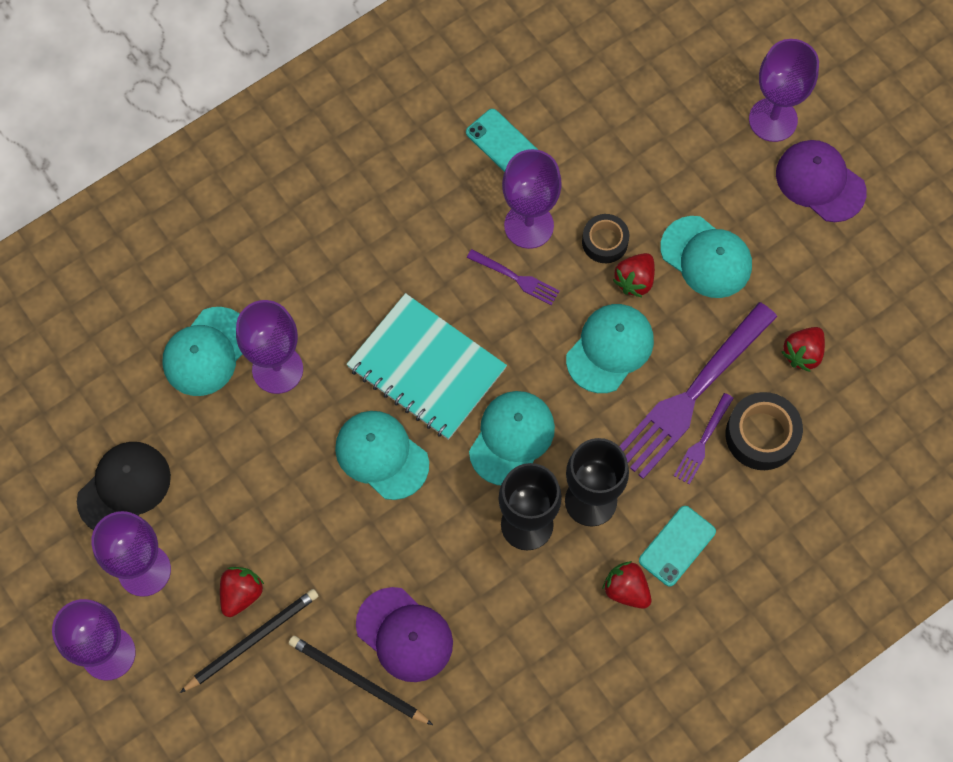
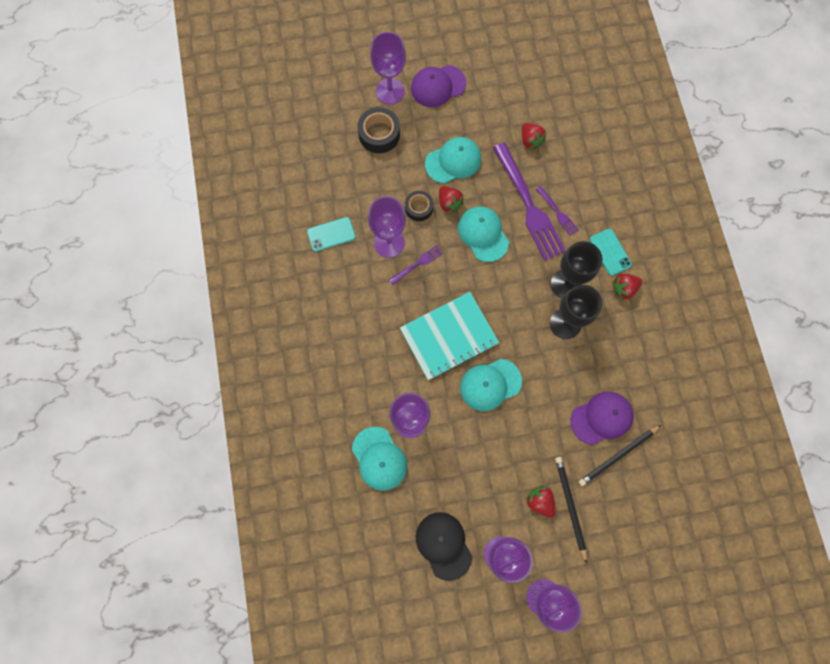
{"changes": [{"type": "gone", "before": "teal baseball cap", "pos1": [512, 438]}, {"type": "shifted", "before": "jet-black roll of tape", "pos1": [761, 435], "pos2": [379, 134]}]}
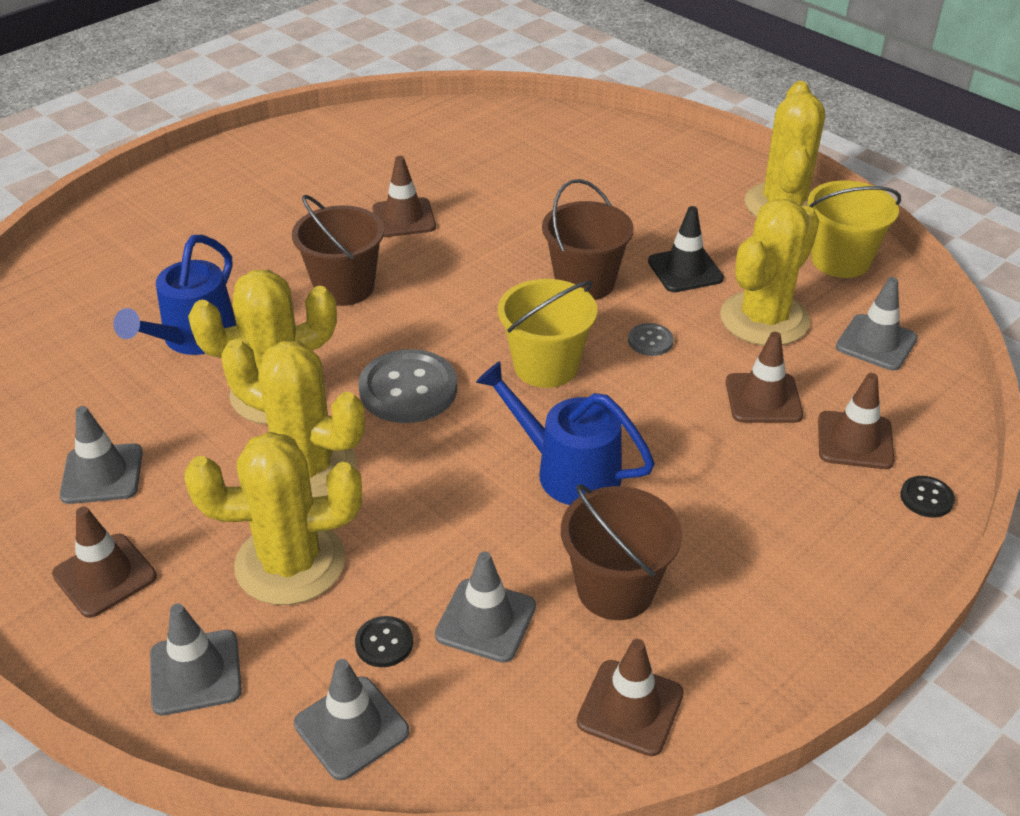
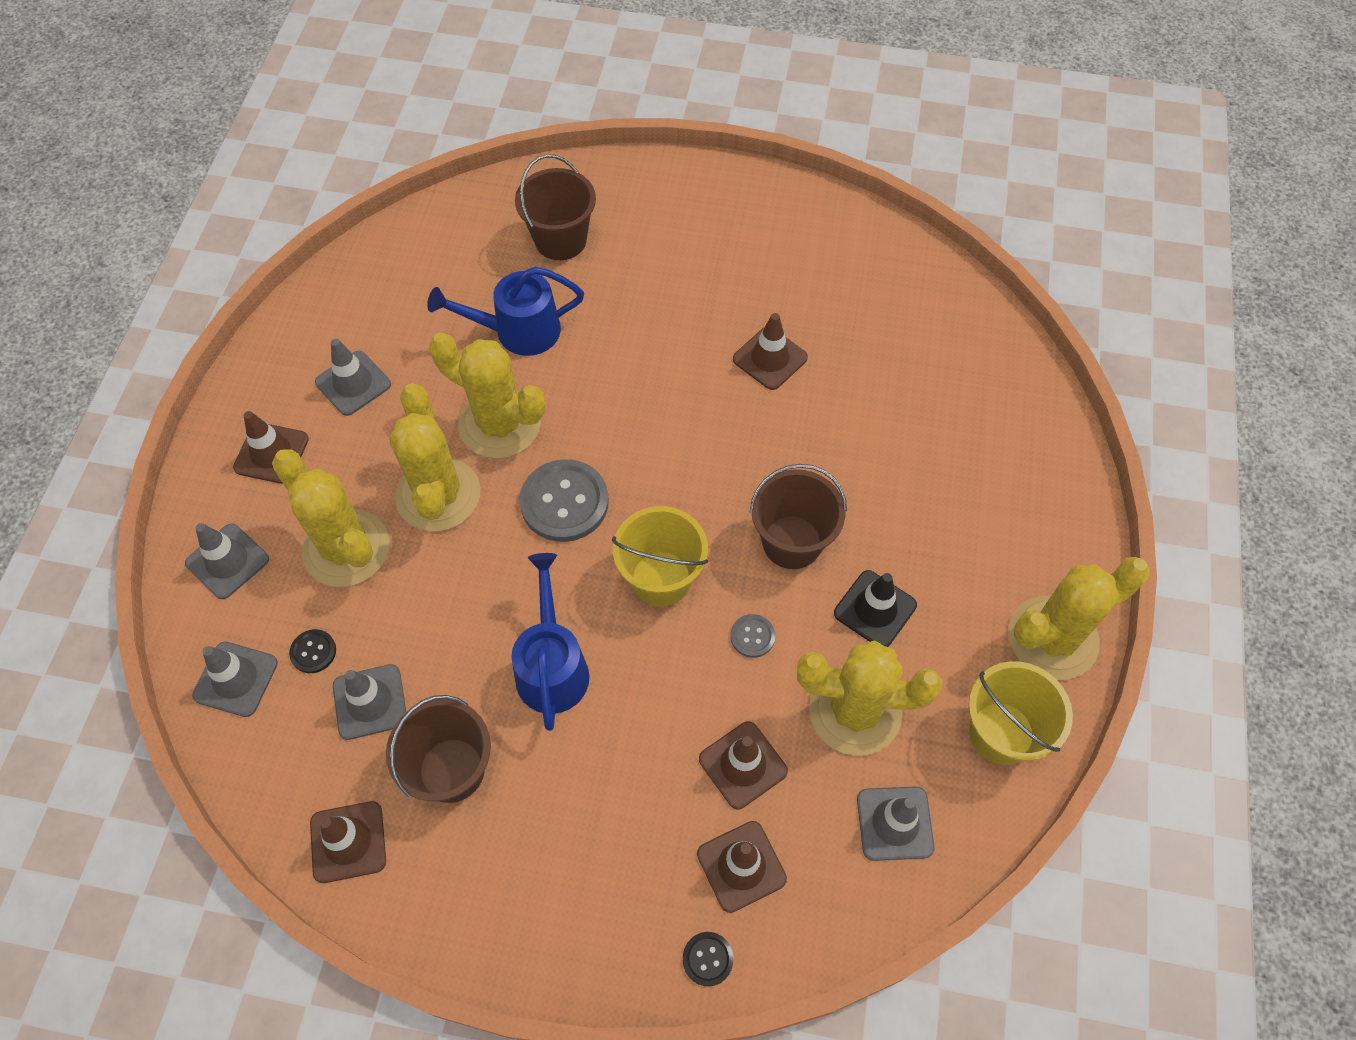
{"changes": [{"type": "shifted", "before": "brown pail", "pos1": [344, 287], "pos2": [560, 240]}]}
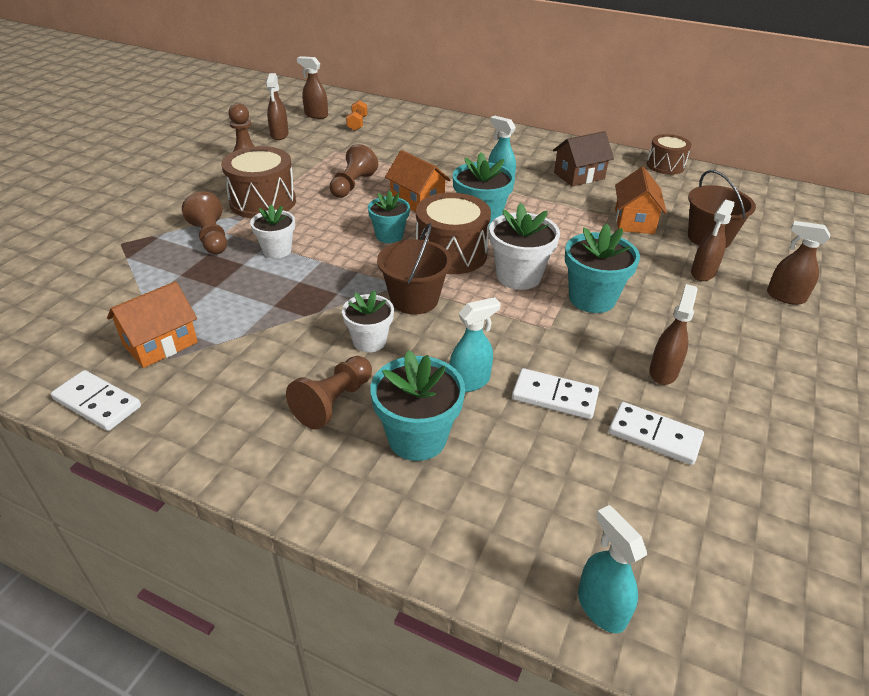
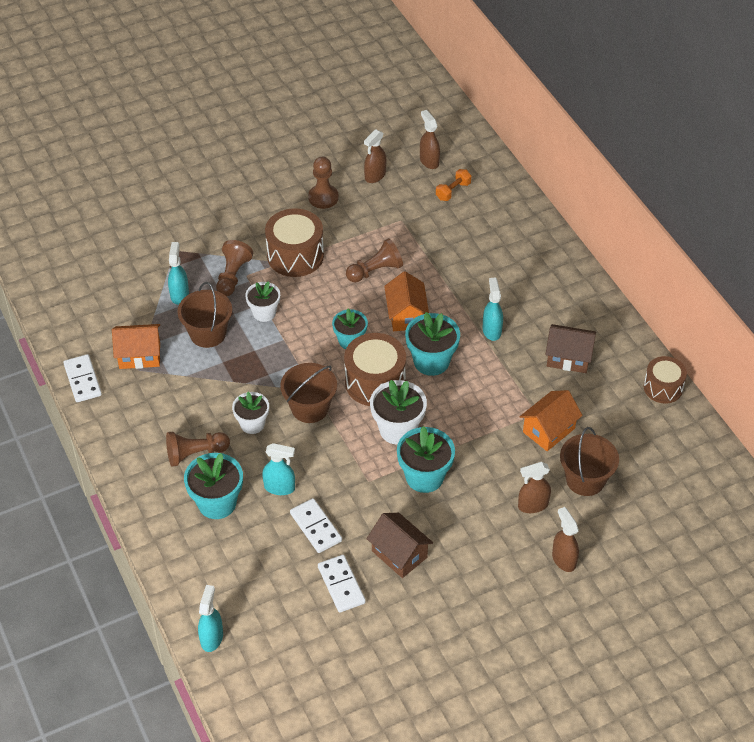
{"changes": [{"type": "swapped", "before": "brown spray cleaner", "after": "brown toy house", "pos1": [663, 372], "pos2": [399, 554]}, {"type": "new", "after": "teal spray cleaner", "pos2": [179, 294]}, {"type": "new", "after": "brown pail", "pos2": [207, 333]}]}
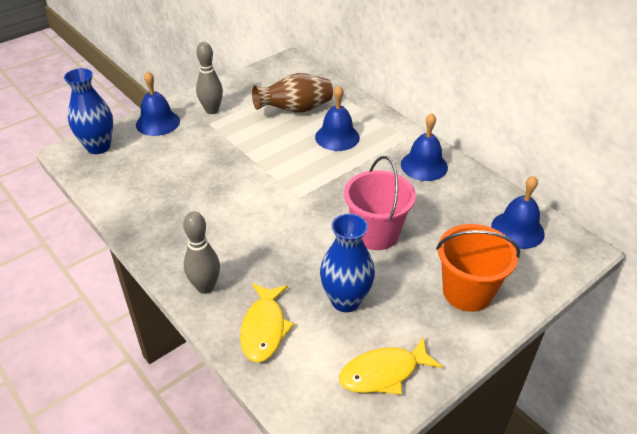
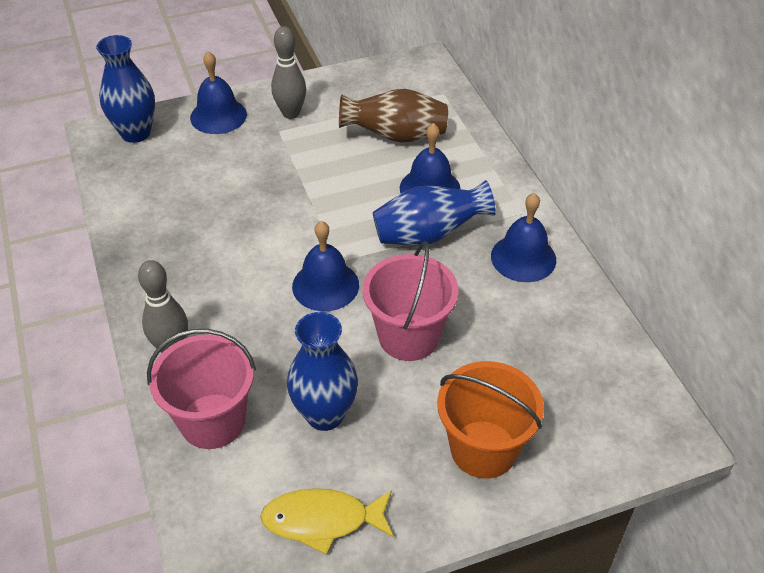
{"changes": [{"type": "swapped", "before": "yellow fish figure", "after": "pink pail", "pos1": [264, 328], "pos2": [212, 421]}, {"type": "shifted", "before": "cobalt school bell", "pos1": [517, 230], "pos2": [325, 285]}, {"type": "new", "after": "cobalt vase", "pos2": [429, 234]}]}
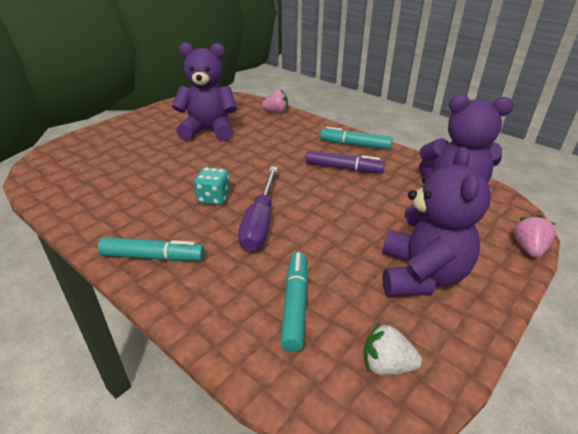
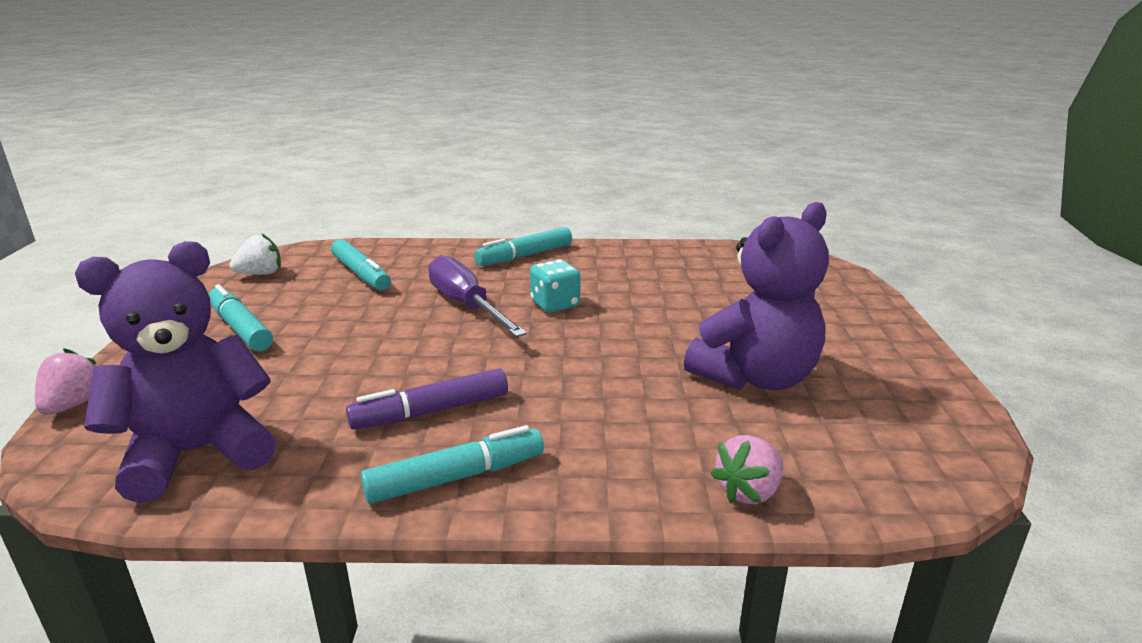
{"changes": [{"type": "swapped", "before": "royal purple teddy", "after": "teal marker pen", "pos1": [421, 275], "pos2": [241, 328]}, {"type": "rotated", "before": "pink toy strawberry", "pos1": [529, 248], "pos2": [74, 405], "turn": -150}]}
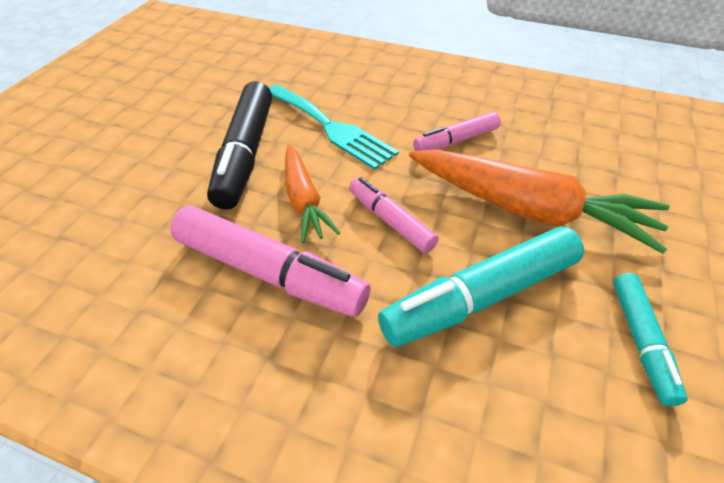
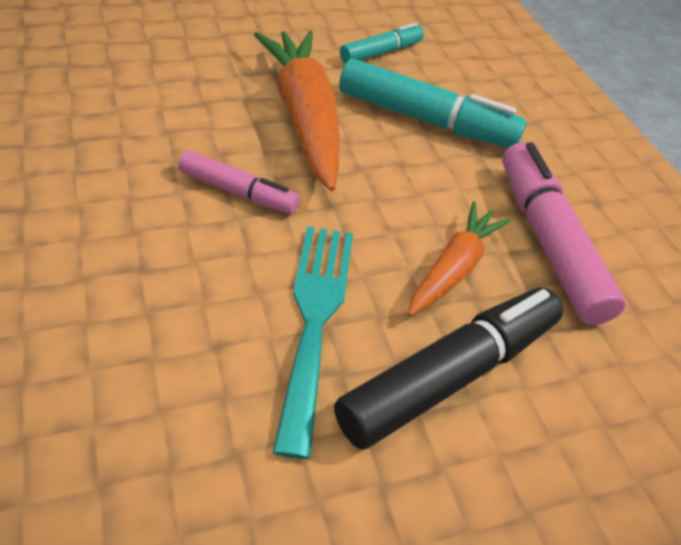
{"changes": [{"type": "gone", "before": "pink marker pen", "pos1": [390, 221]}]}
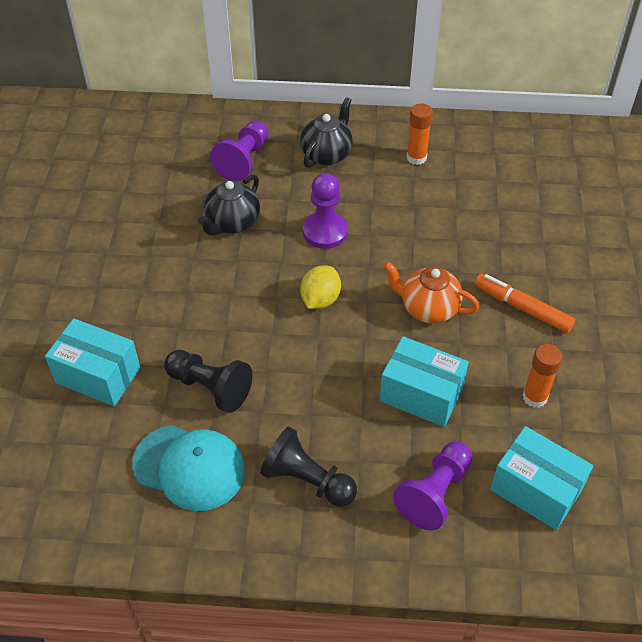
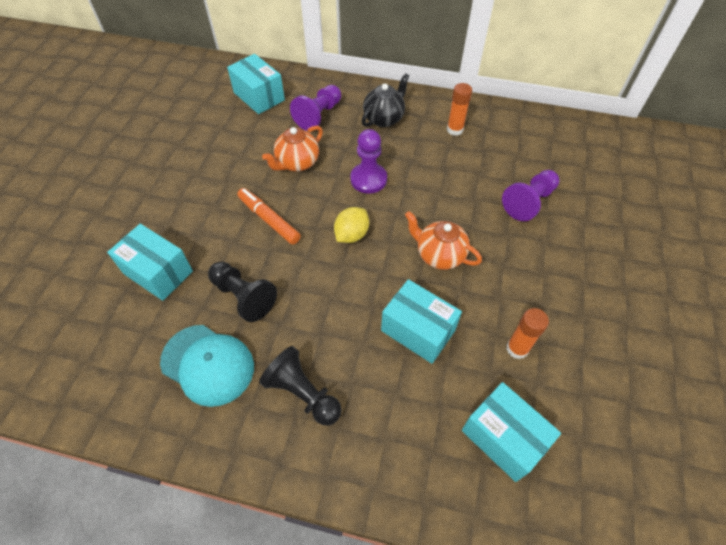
{"changes": [{"type": "repainted", "before": "jet-black china teapot", "after": "orange china teapot", "pos1": [232, 223], "pos2": [297, 163]}, {"type": "shifted", "before": "royal purple pawn", "pos1": [435, 493], "pos2": [529, 202]}, {"type": "shifted", "before": "orange marker pen", "pos1": [522, 308], "pos2": [269, 220]}, {"type": "new", "after": "teal package", "pos2": [259, 96]}]}
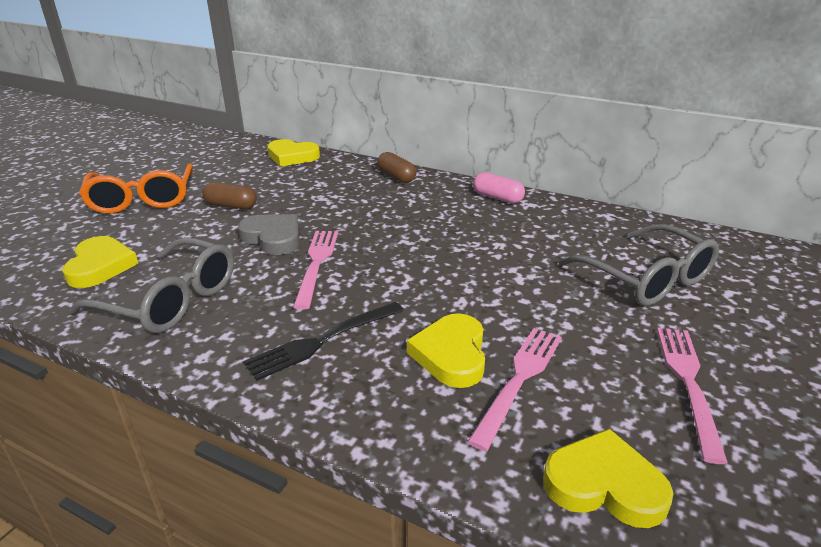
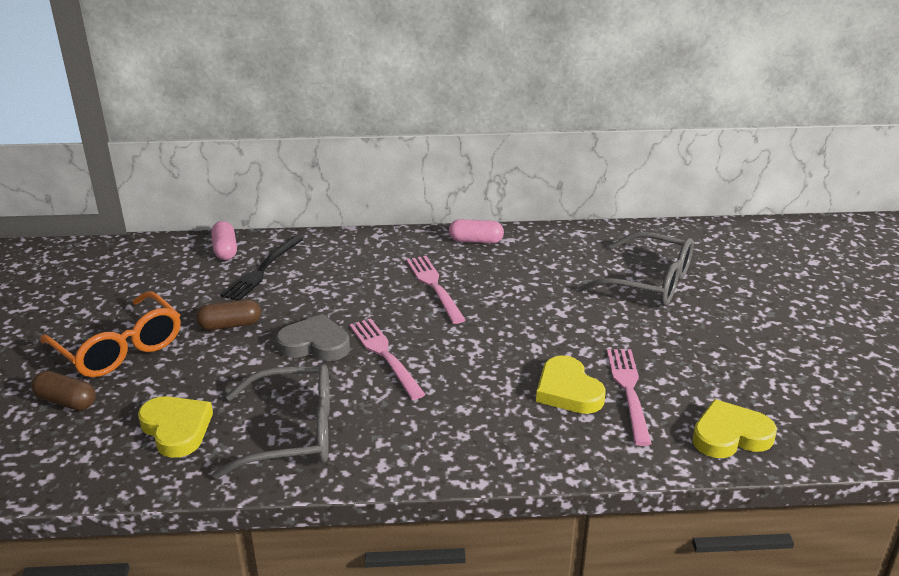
{"changes": [{"type": "shifted", "before": "jet-black table fork", "pos1": [321, 341], "pos2": [261, 271]}, {"type": "swapped", "before": "yellow heart", "after": "pink capsule", "pos1": [292, 156], "pos2": [225, 250]}, {"type": "shifted", "before": "brown capsule", "pos1": [396, 177], "pos2": [66, 401]}, {"type": "shifted", "before": "pink table fork", "pos1": [687, 382], "pos2": [434, 286]}]}
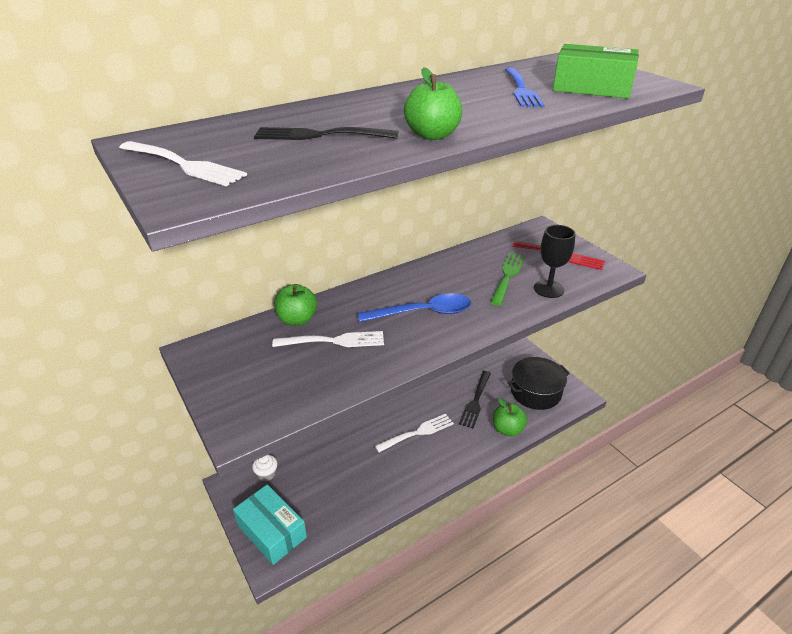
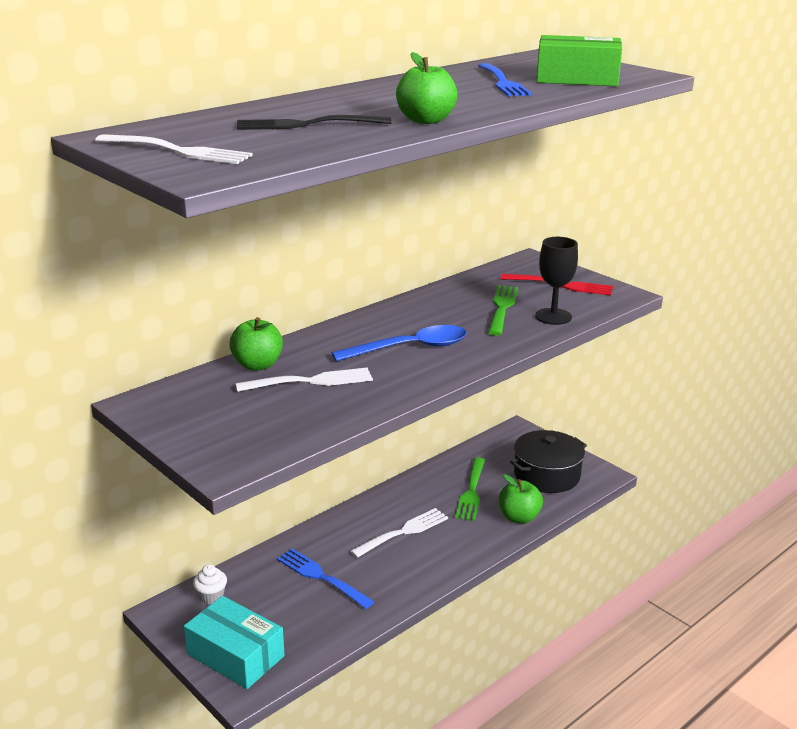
{"changes": [{"type": "repainted", "before": "jet-black table fork", "after": "leaf-green table fork", "pos1": [475, 401], "pos2": [471, 491]}, {"type": "new", "after": "cobalt table fork", "pos2": [321, 577]}]}
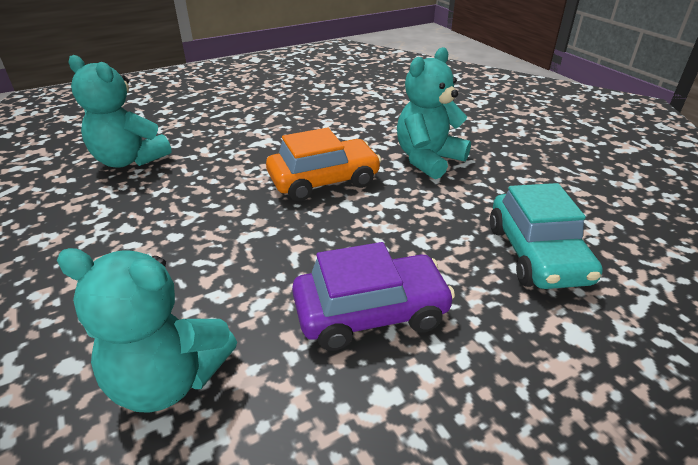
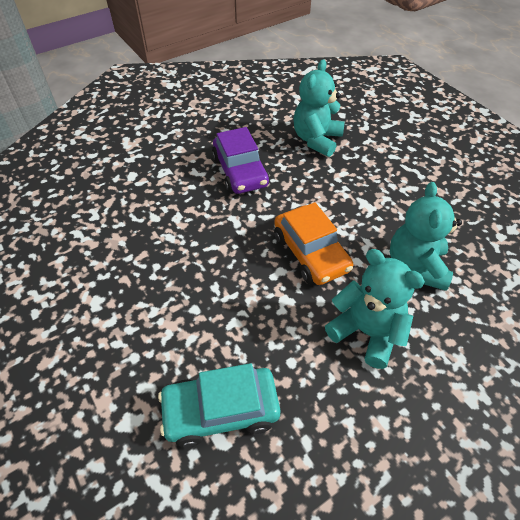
{"changes": [{"type": "shifted", "before": "teal teddy", "pos1": [168, 379], "pos2": [416, 266]}, {"type": "shifted", "before": "royal purple car", "pos1": [371, 313], "pos2": [240, 172]}]}
